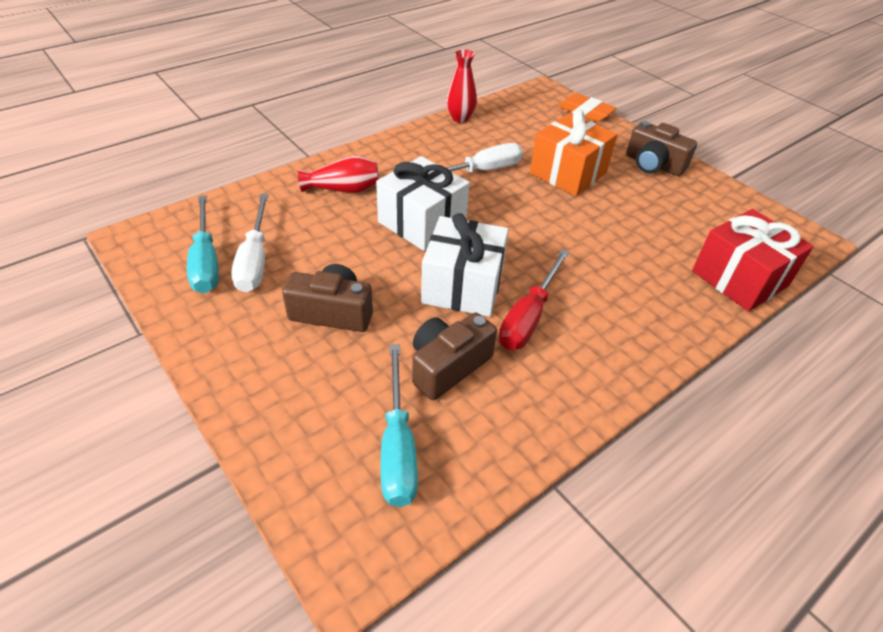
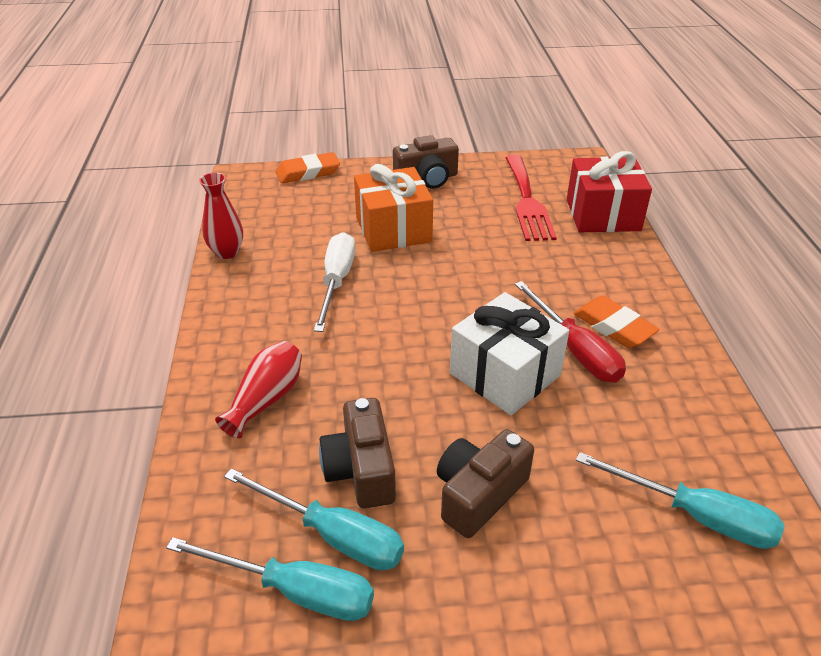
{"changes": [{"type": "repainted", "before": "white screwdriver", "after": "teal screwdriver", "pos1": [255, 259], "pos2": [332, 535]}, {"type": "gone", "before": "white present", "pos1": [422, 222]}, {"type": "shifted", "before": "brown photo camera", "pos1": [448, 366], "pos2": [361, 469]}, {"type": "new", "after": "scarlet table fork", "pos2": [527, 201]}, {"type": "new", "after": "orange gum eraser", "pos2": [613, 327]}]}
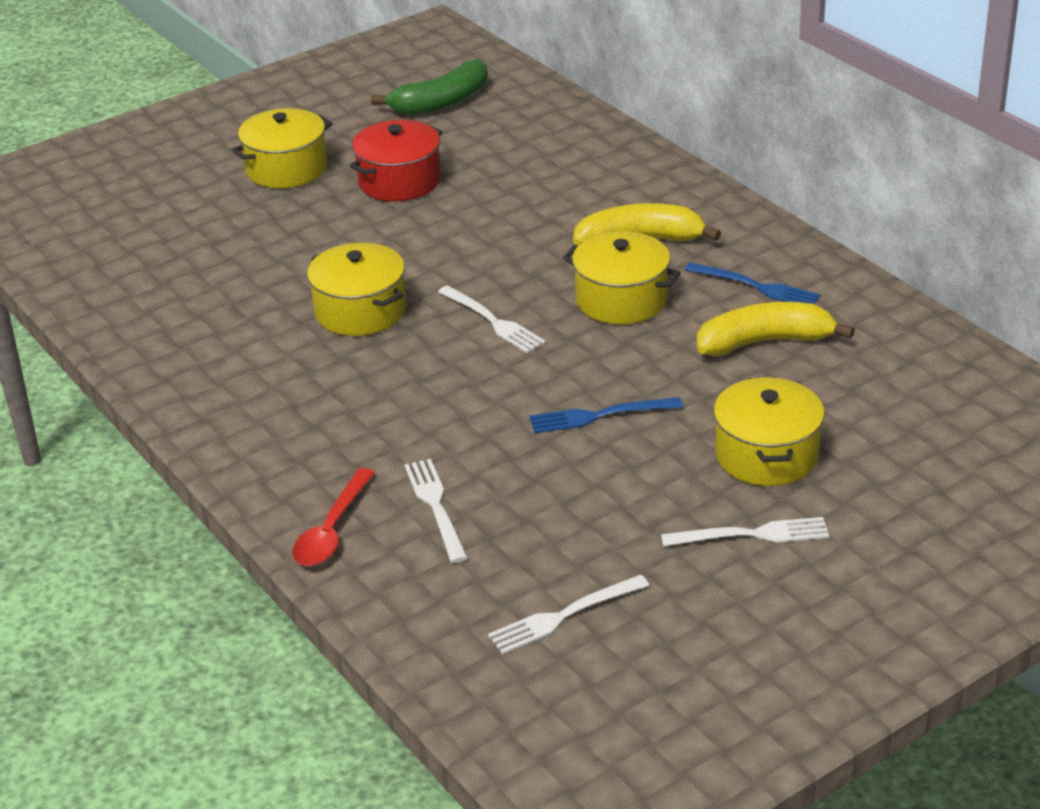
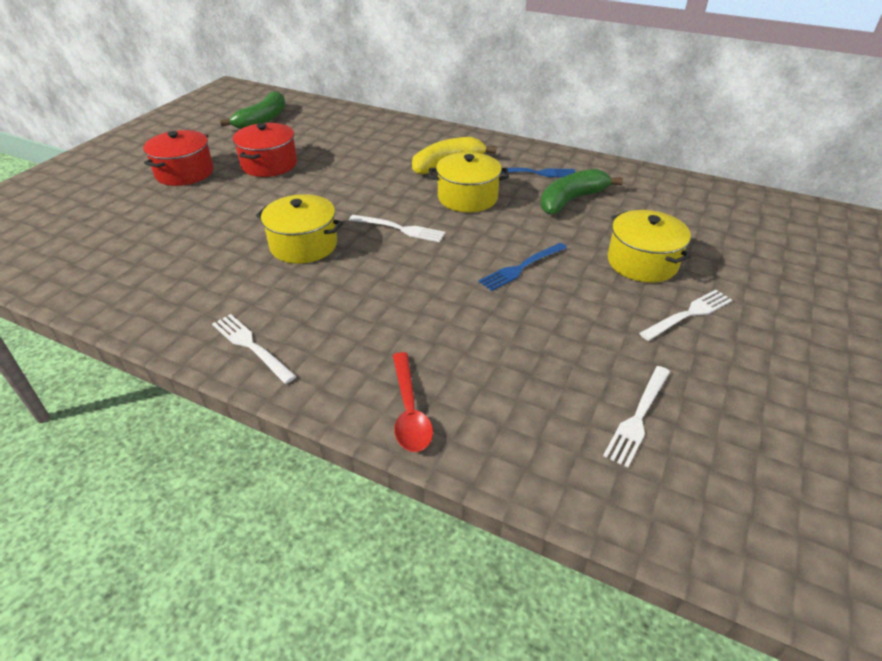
{"changes": [{"type": "repainted", "before": "yellow pot", "after": "scarlet pot", "pos1": [286, 169], "pos2": [184, 173]}, {"type": "shifted", "before": "white table fork", "pos1": [435, 506], "pos2": [250, 346]}, {"type": "repainted", "before": "yellow banana fruit", "after": "leaf-green banana fruit", "pos1": [764, 342], "pos2": [571, 200]}]}
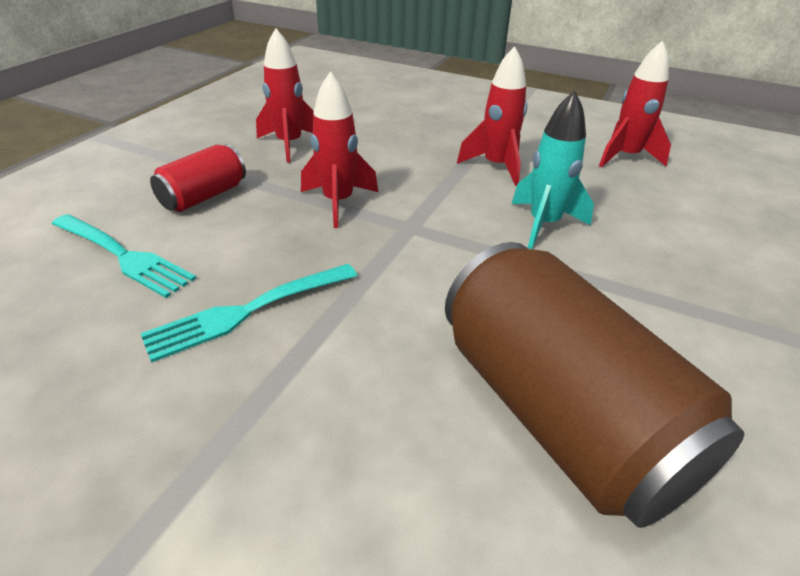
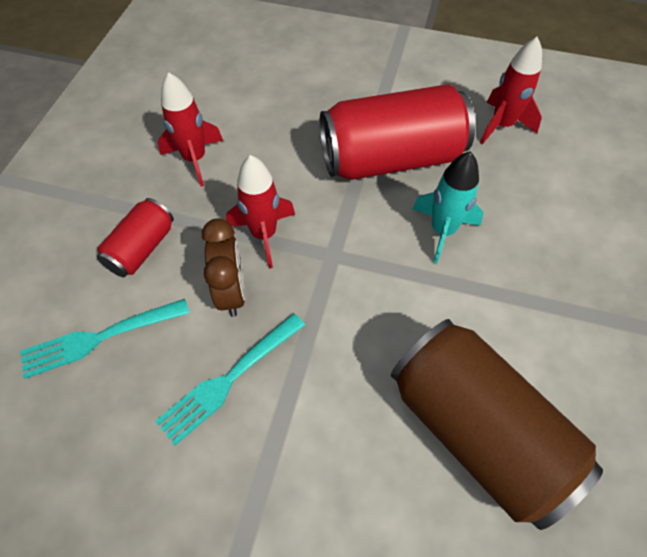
{"changes": [{"type": "rotated", "before": "teal table fork", "pos1": [122, 255], "pos2": [101, 337], "turn": 135}, {"type": "swapped", "before": "scarlet toy rocket", "after": "scarlet soda can", "pos1": [496, 166], "pos2": [391, 159]}, {"type": "new", "after": "brown clock", "pos2": [232, 292]}]}
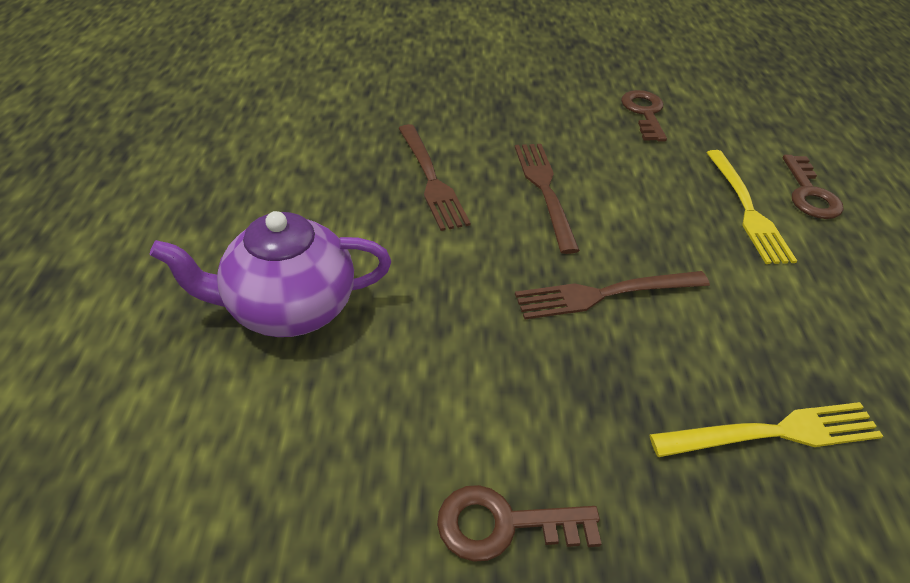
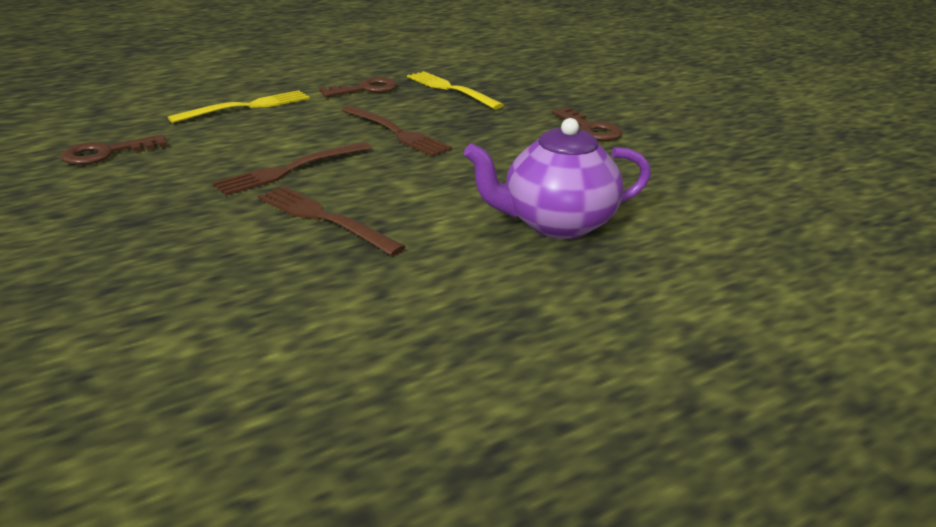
{"changes": [{"type": "rotated", "before": "royal purple china teapot", "pos1": [289, 308], "pos2": [556, 223], "turn": 120}, {"type": "rotated", "before": "brown table fork", "pos1": [431, 179], "pos2": [324, 218], "turn": -90}, {"type": "shifted", "before": "brown key", "pos1": [809, 194], "pos2": [366, 89]}]}
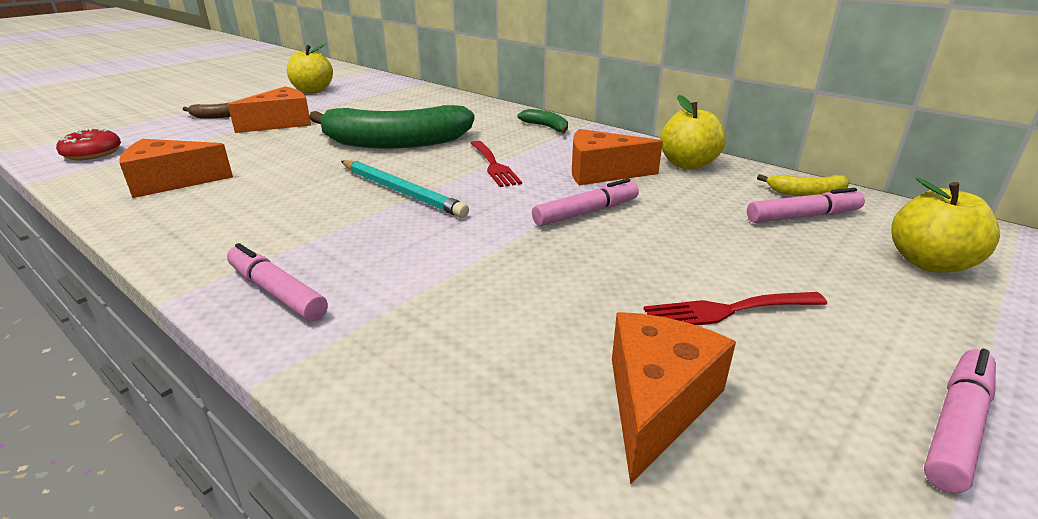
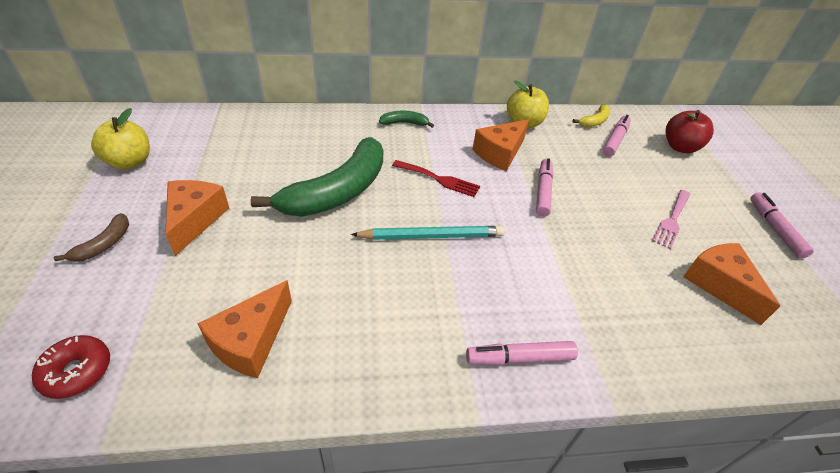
{"changes": [{"type": "repainted", "before": "scarlet table fork", "after": "pink table fork", "pos1": [726, 310], "pos2": [672, 220]}, {"type": "repainted", "before": "yellow toy apple", "after": "scarlet toy apple", "pos1": [929, 263], "pos2": [680, 147]}]}
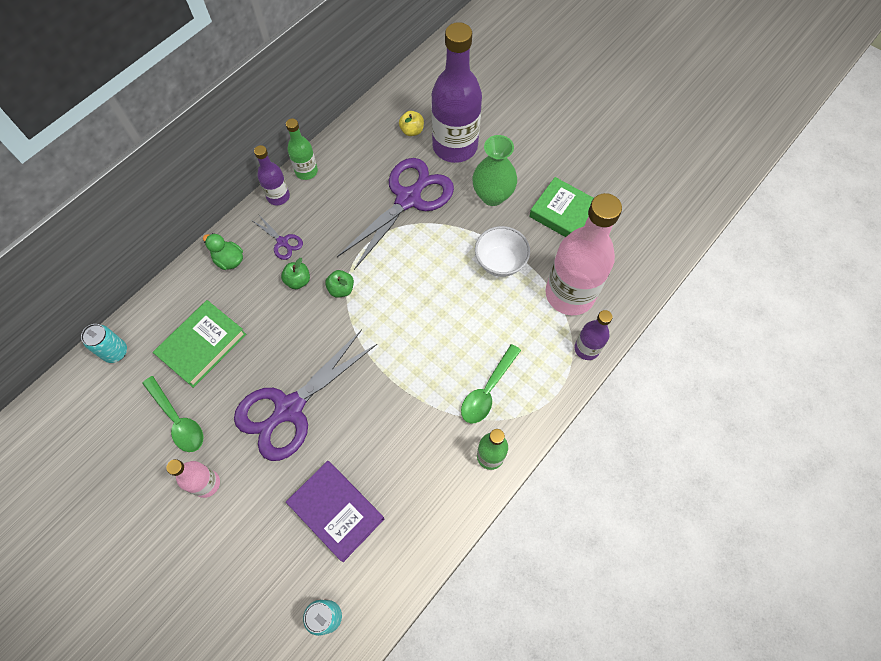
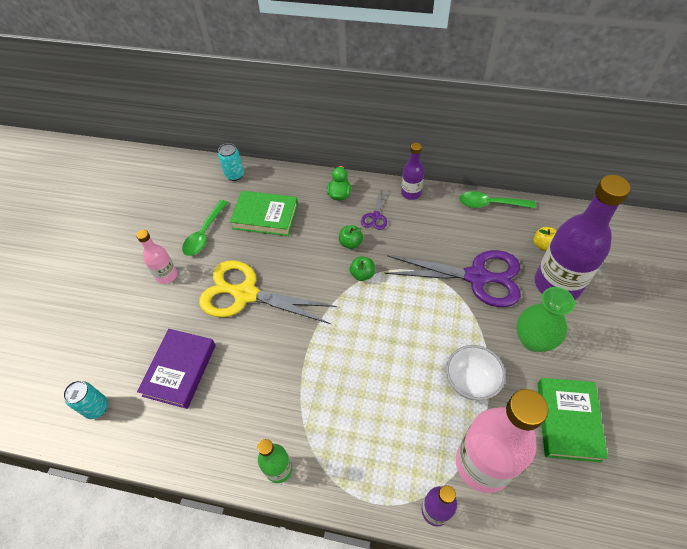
{"changes": [{"type": "repainted", "before": "royal purple pair of scissors", "after": "yellow pair of scissors", "pos1": [289, 408], "pos2": [246, 294]}, {"type": "gone", "before": "leaf-green bottle", "pos1": [306, 171]}, {"type": "shifted", "before": "leaf-green spoon", "pos1": [487, 390], "pos2": [490, 204]}]}
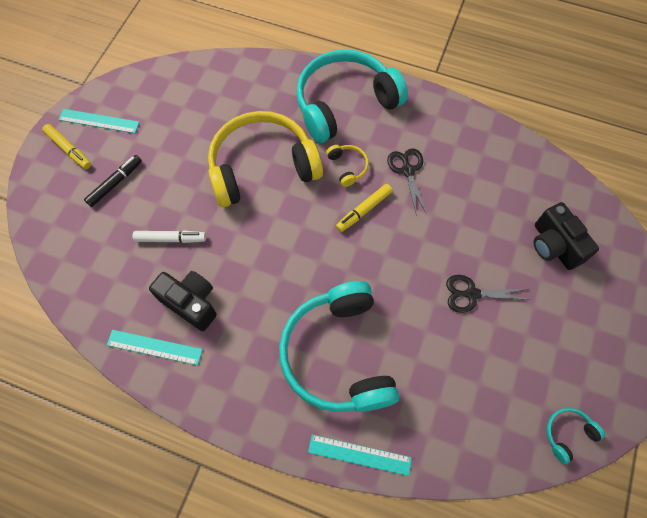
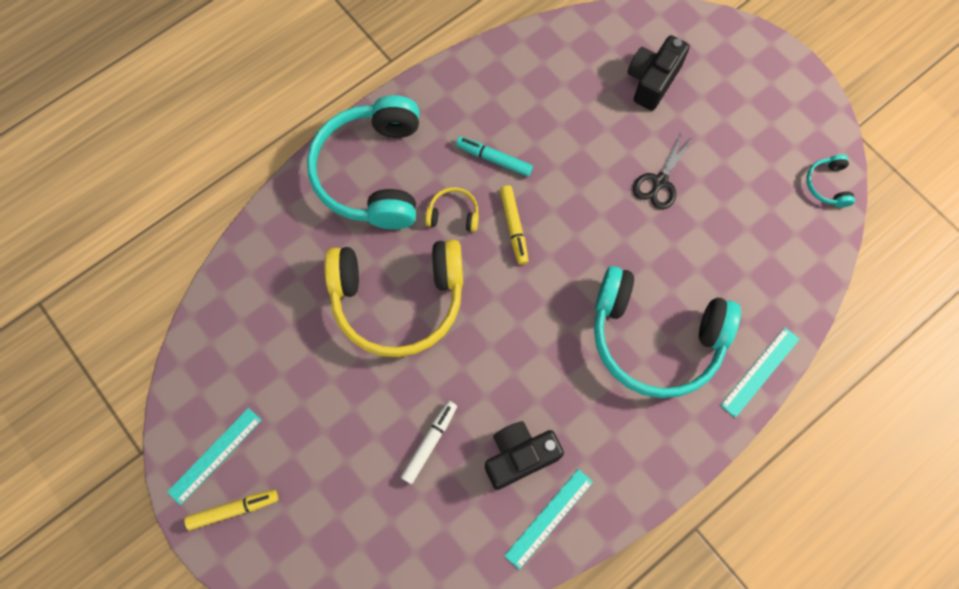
{"changes": [{"type": "gone", "before": "jet-black marker pen", "pos1": [115, 183]}, {"type": "rotated", "before": "yellow over-ear headphones", "pos1": [262, 167], "pos2": [398, 300], "turn": -105}, {"type": "swapped", "before": "jet-black pair of scissors", "after": "teal marker pen", "pos1": [407, 170], "pos2": [494, 159]}, {"type": "rotated", "before": "jet-black photo camera", "pos1": [554, 245], "pos2": [652, 81], "turn": 120}]}
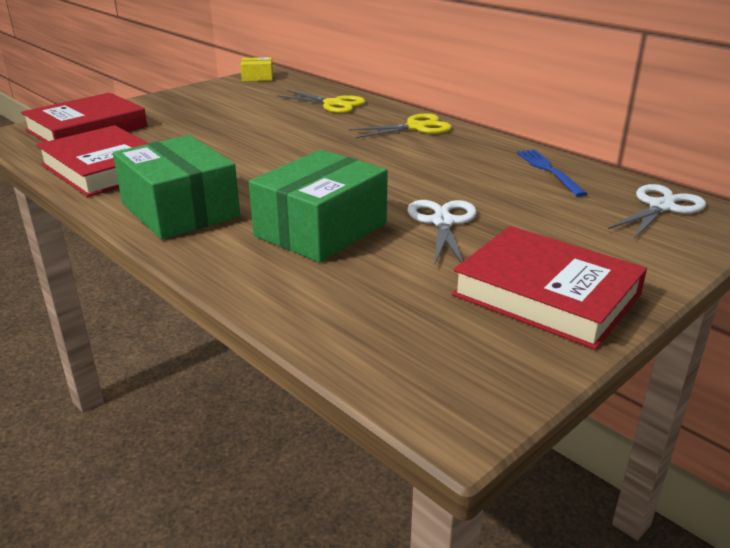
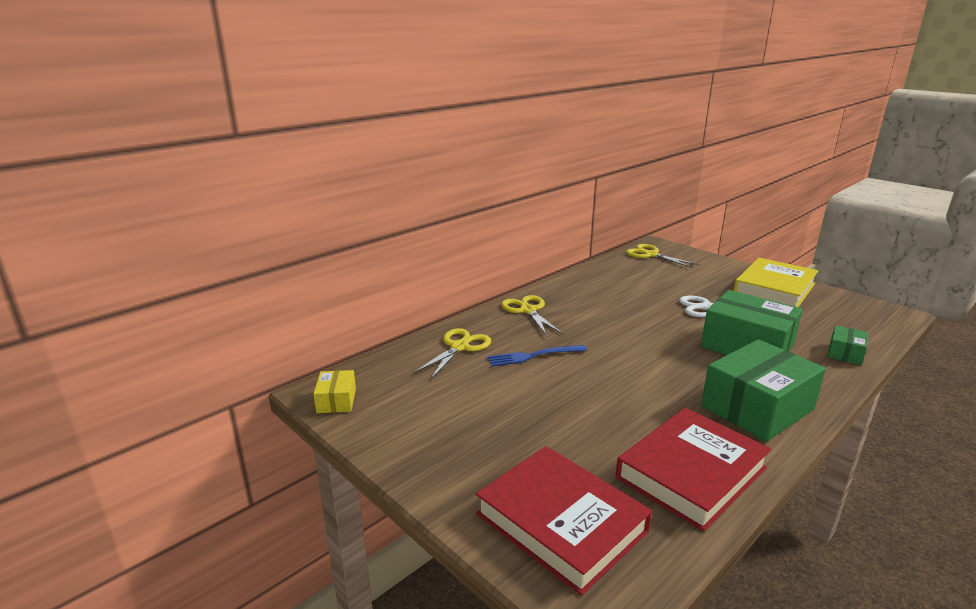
{"changes": [{"type": "repainted", "before": "scarlet hardback", "after": "yellow hardback", "pos1": [546, 294], "pos2": [774, 289]}, {"type": "shifted", "before": "cobalt table fork", "pos1": [548, 170], "pos2": [533, 356]}, {"type": "repainted", "before": "white pair of scissors", "after": "yellow pair of scissors", "pos1": [661, 207], "pos2": [651, 255]}, {"type": "new", "after": "leaf-green package", "pos2": [845, 353]}]}
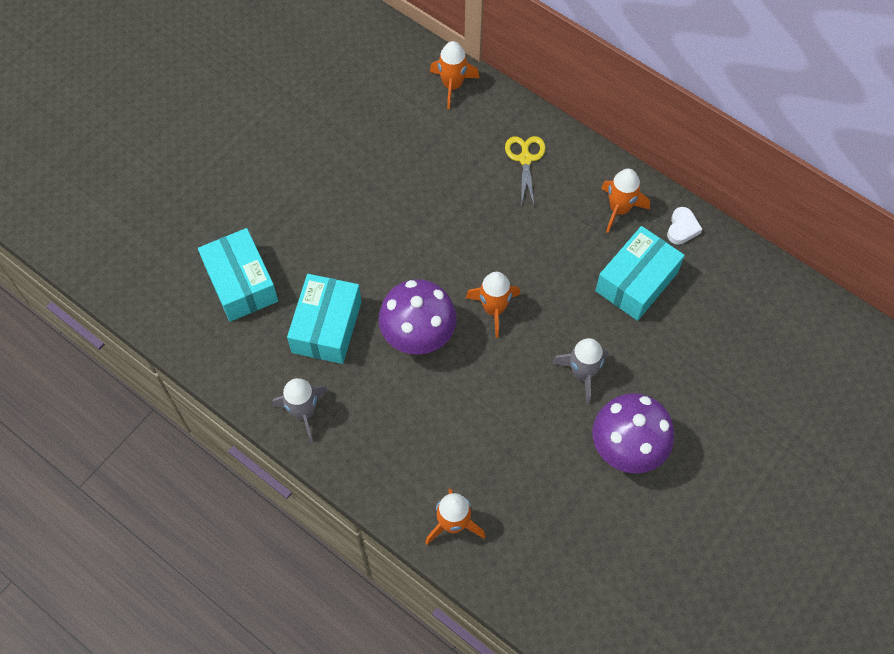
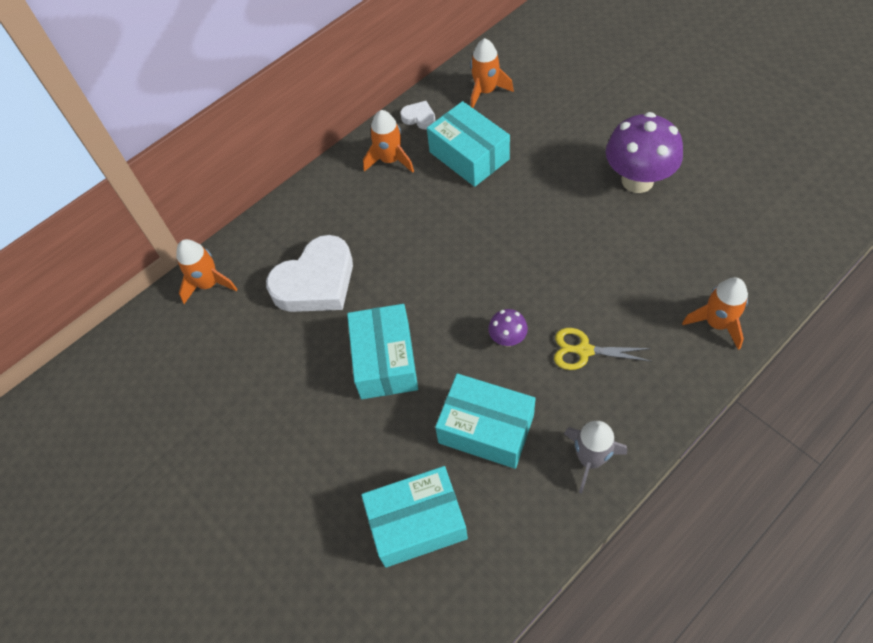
{"changes": [{"type": "scaled", "before": "royal purple fungus", "pos1": [418, 336], "pos2": [507, 339], "scale": 0.48}, {"type": "shifted", "before": "orange toy rocket", "pos1": [494, 309], "pos2": [486, 91]}, {"type": "shifted", "before": "yellow pair of scissors", "pos1": [525, 159], "pos2": [584, 350]}, {"type": "gone", "before": "grey toy rocket", "pos1": [582, 373]}, {"type": "new", "after": "white heart", "pos2": [316, 282]}, {"type": "new", "after": "teal package", "pos2": [385, 360]}]}
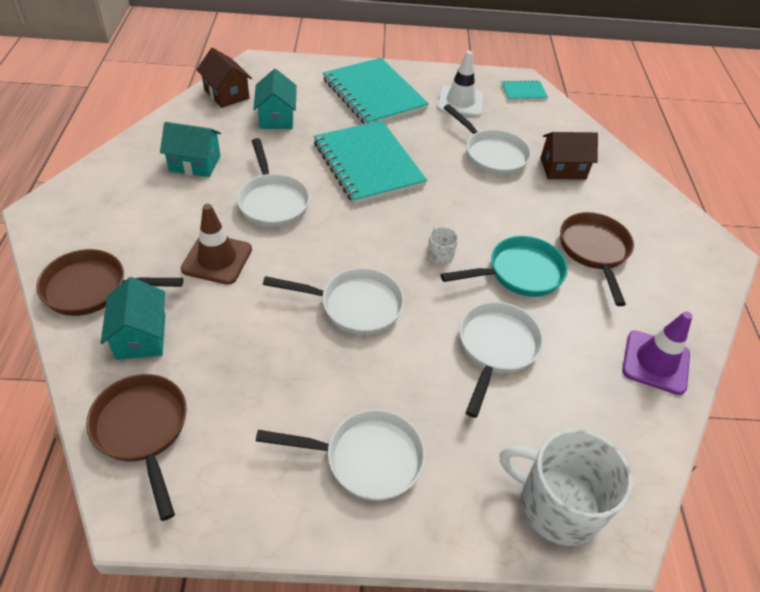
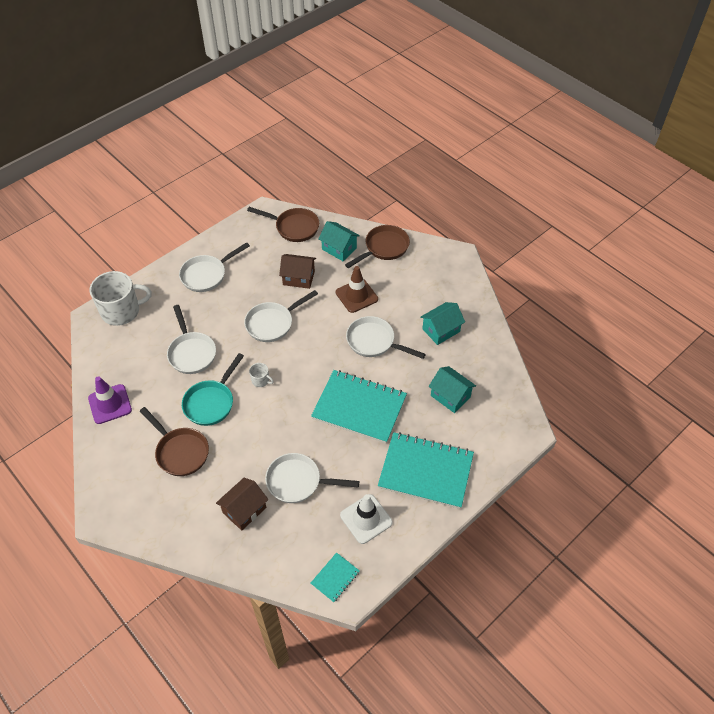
{"changes": [{"type": "shifted", "before": "brown toy house", "pos1": [226, 94], "pos2": [298, 278]}]}
